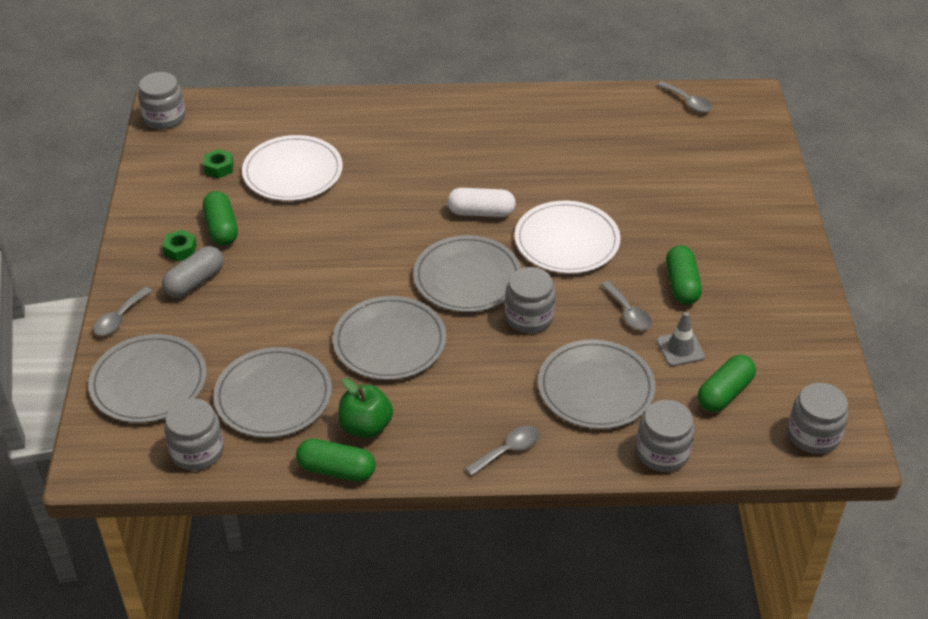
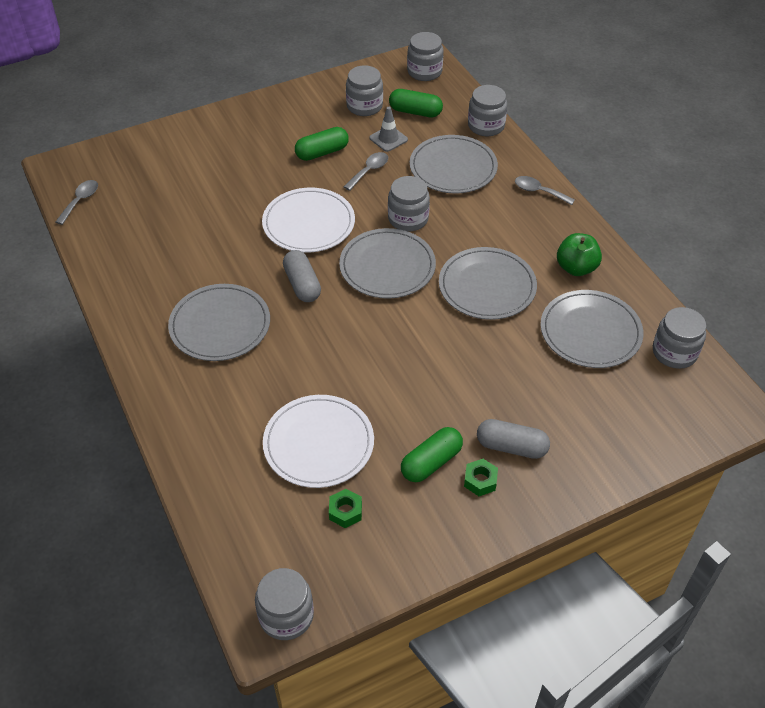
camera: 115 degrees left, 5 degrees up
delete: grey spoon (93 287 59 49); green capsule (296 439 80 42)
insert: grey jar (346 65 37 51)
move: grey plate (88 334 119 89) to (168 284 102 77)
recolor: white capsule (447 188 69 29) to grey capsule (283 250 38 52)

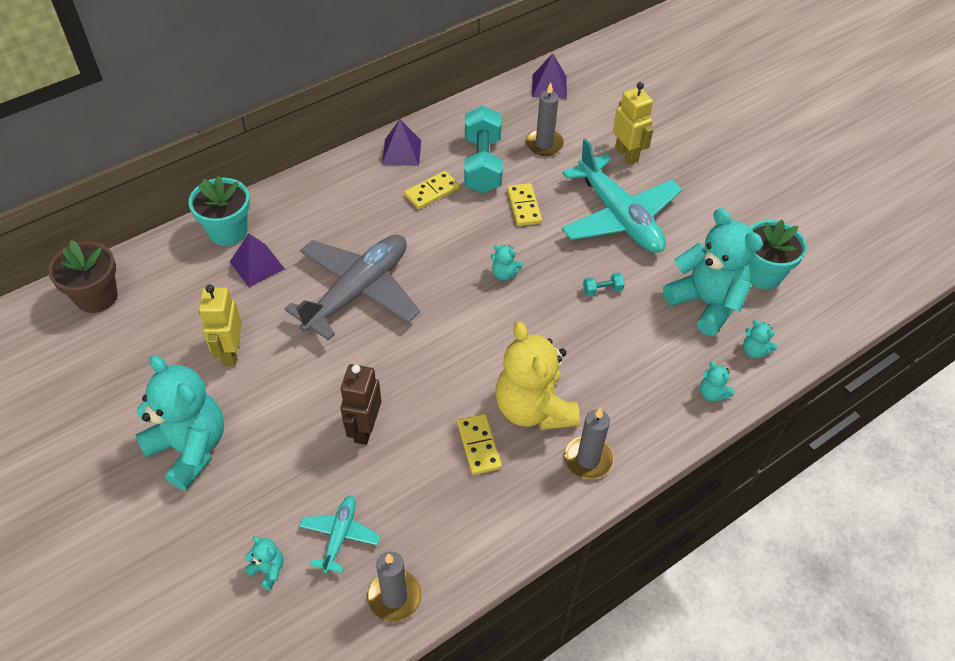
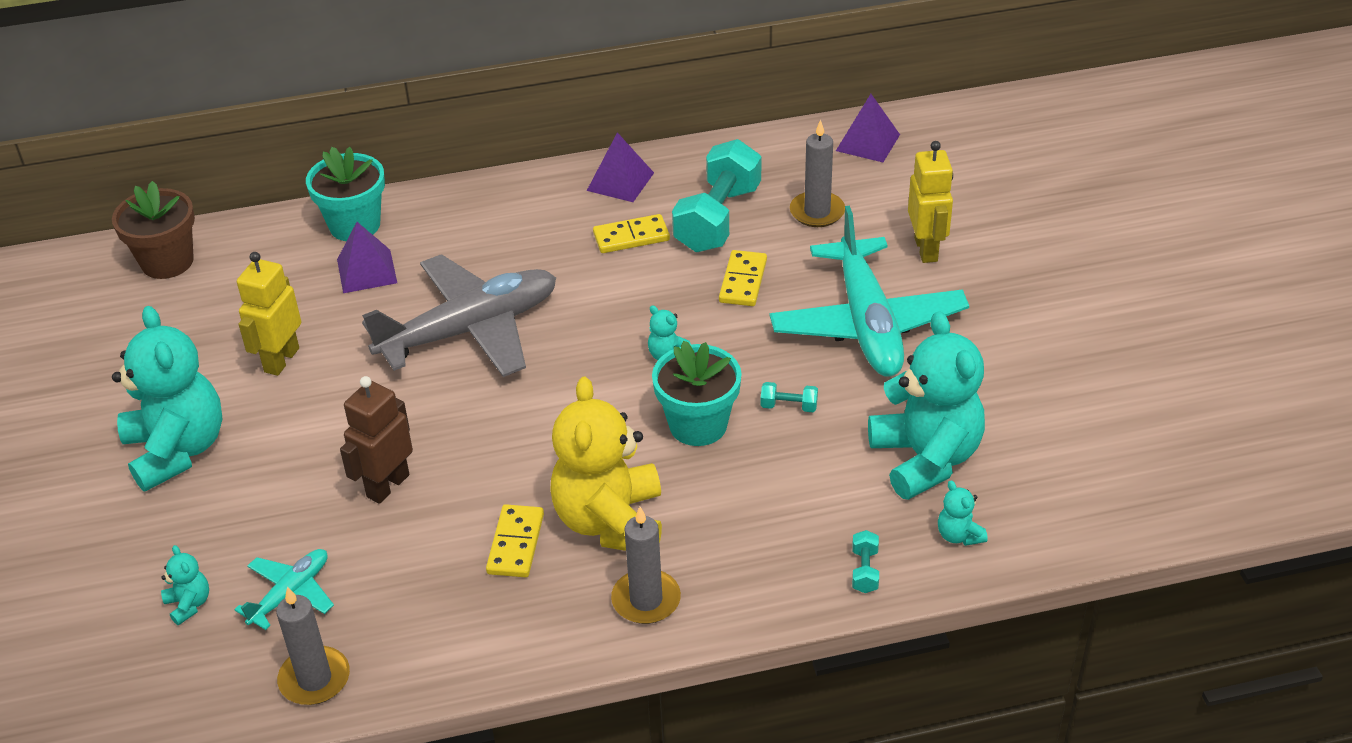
camera: 25 degrees right, 10 degrees down
move: turquoise flower pot (748 220 59 69) to (652 341 90 105)
replace: turquoise teddy bear (700 362 34 39) to turquoise dumbbell (852 530 27 63)

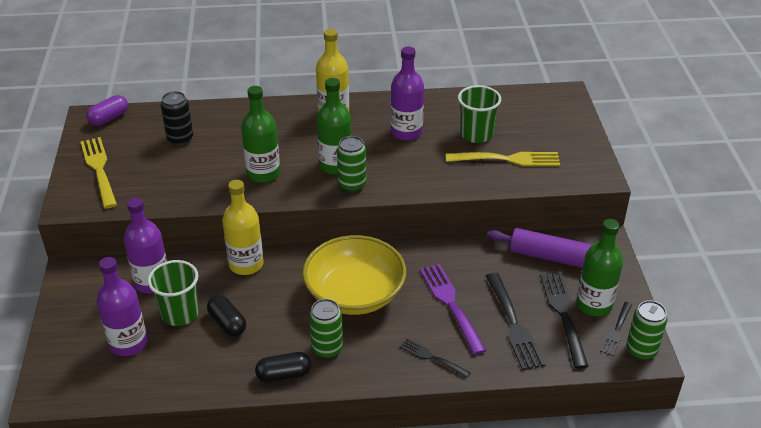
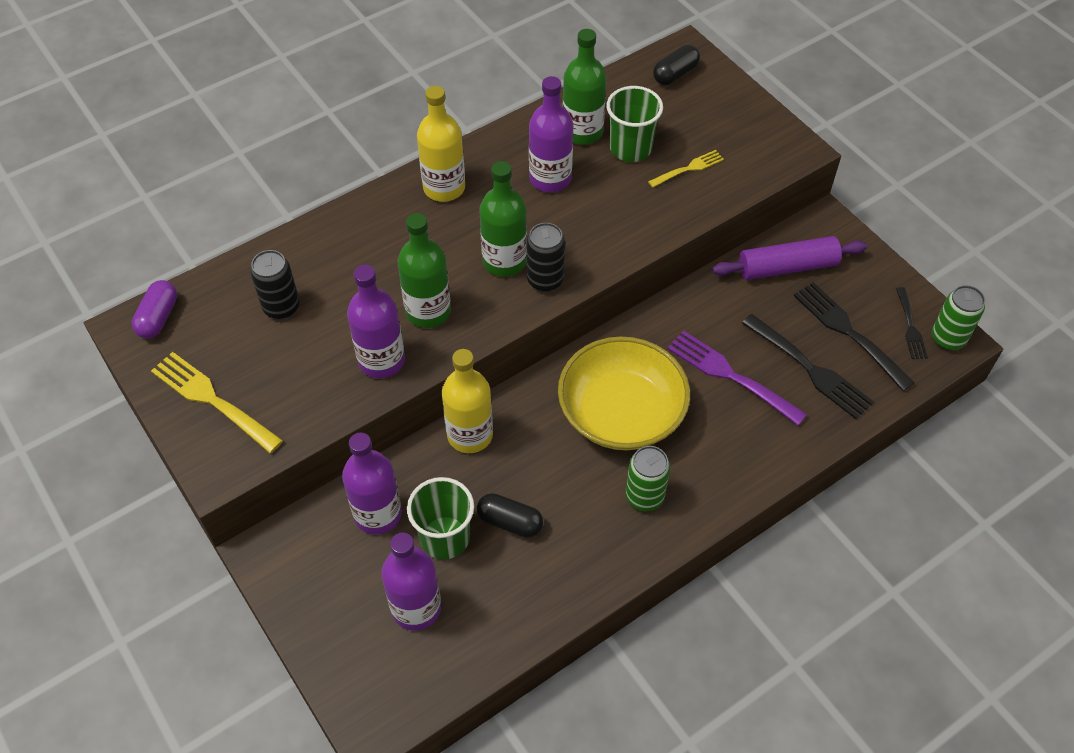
camera: 30 degrees left, 15 degrees up
delete: black fork (400 338 70 40)
insert: purple bottle (347 265 58 114)
move: green bottle (576 219 47 97) to (563 29 44 116); black capsule (255 352 56 31) to (653 45 47 40)
recolor: green can (337 136 29 56) to black can (526 223 39 69)
resize: yellow fork (446 152 114 14) = (648 150 76 38) x0.58

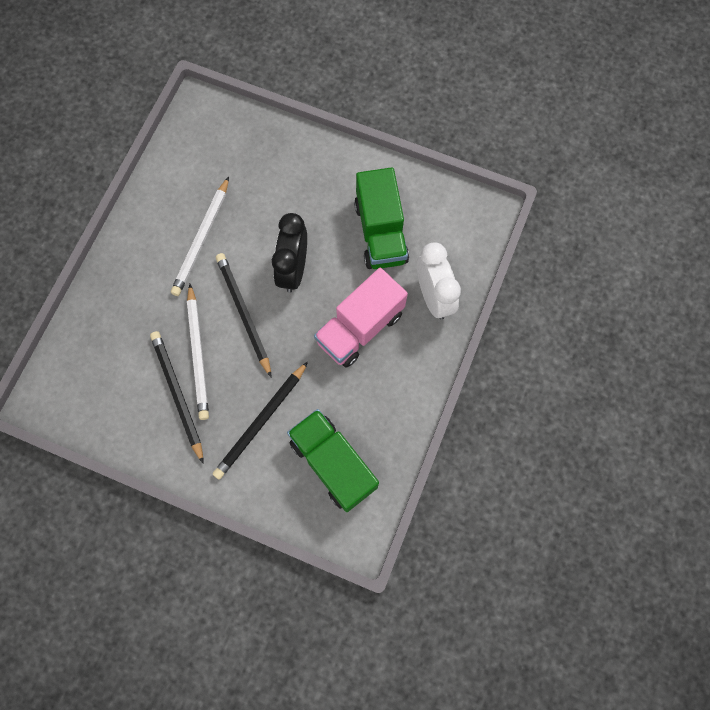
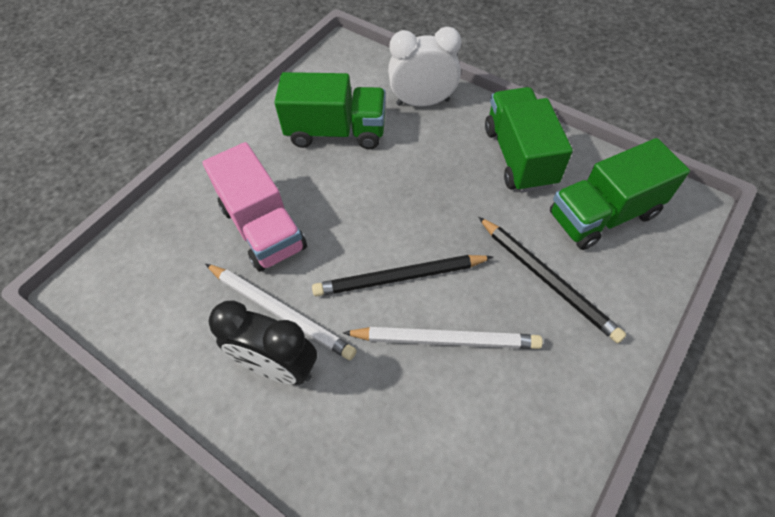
camera: 75 degrees left, 15 degrees down
delete: black pencil (150 331 54 133)
insert: green truck (485 87 88 106)
move: black clock (272 213 35 80) to (208 301 109 84); pink truck (314 268 94 100) to (203 142 104 130)

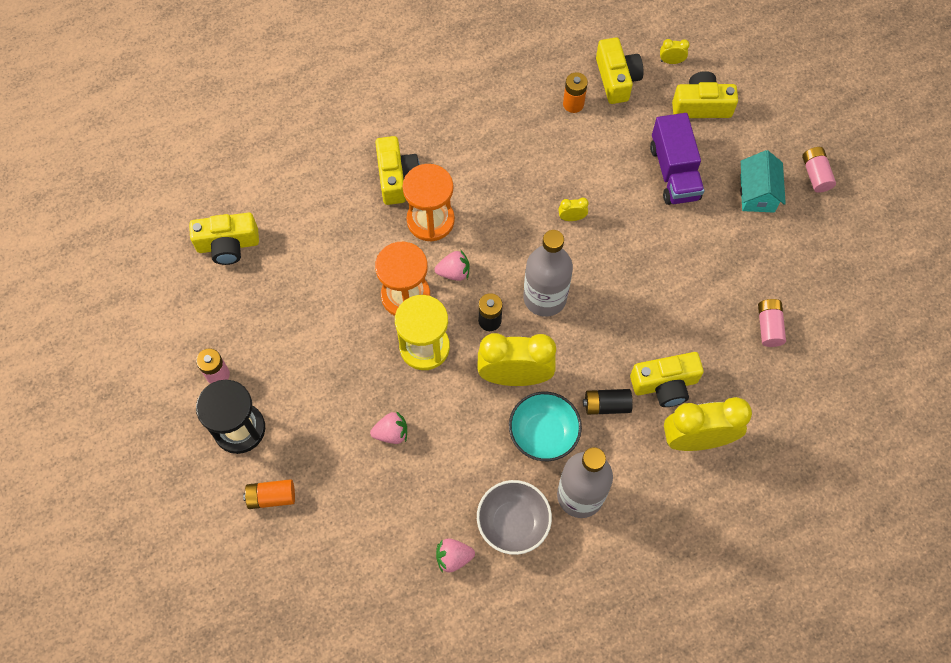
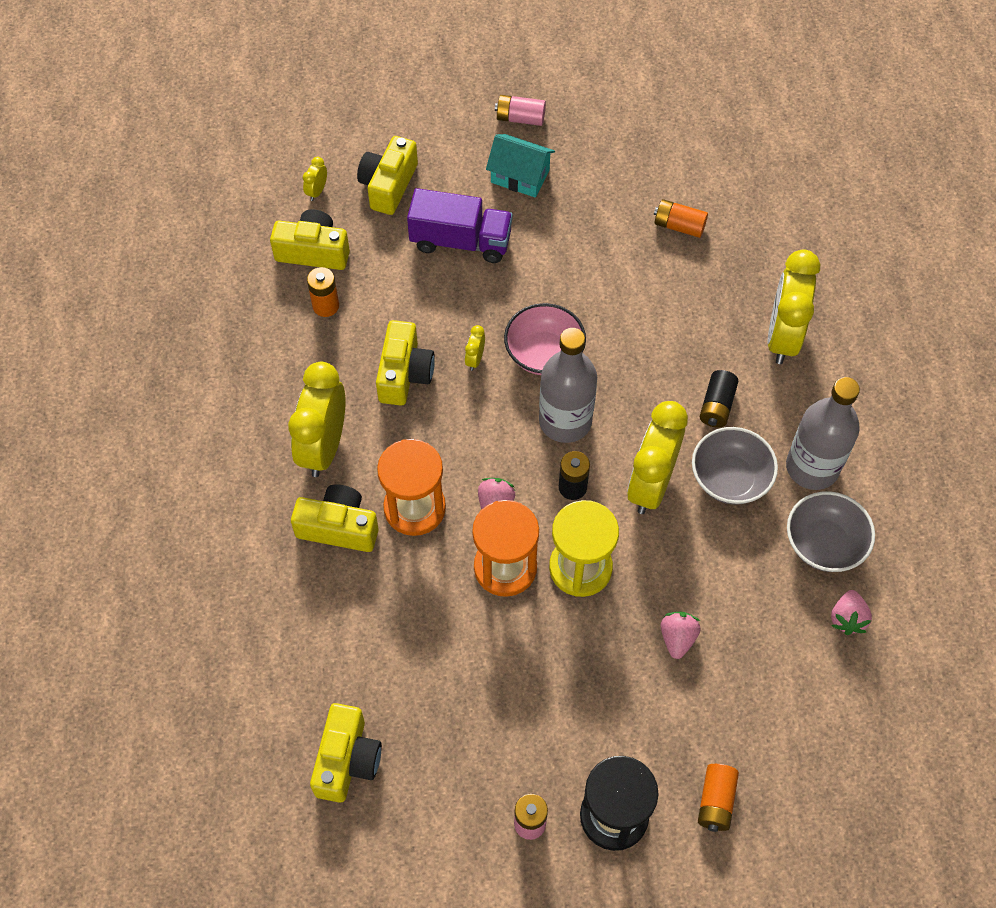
camera: 70 degrees left, 5 degrees down
insert: pink bowl (504 303 82 72); yellow clock (288 362 58 115)
move: yellow camera (630 352 74 55) to (376 320 59 86)
recolor: pink battery (758 299 28 48) to orange battery (654 199 54 39); turquoise bowl (509 392 73 69) to grey bowl (692 427 86 78)

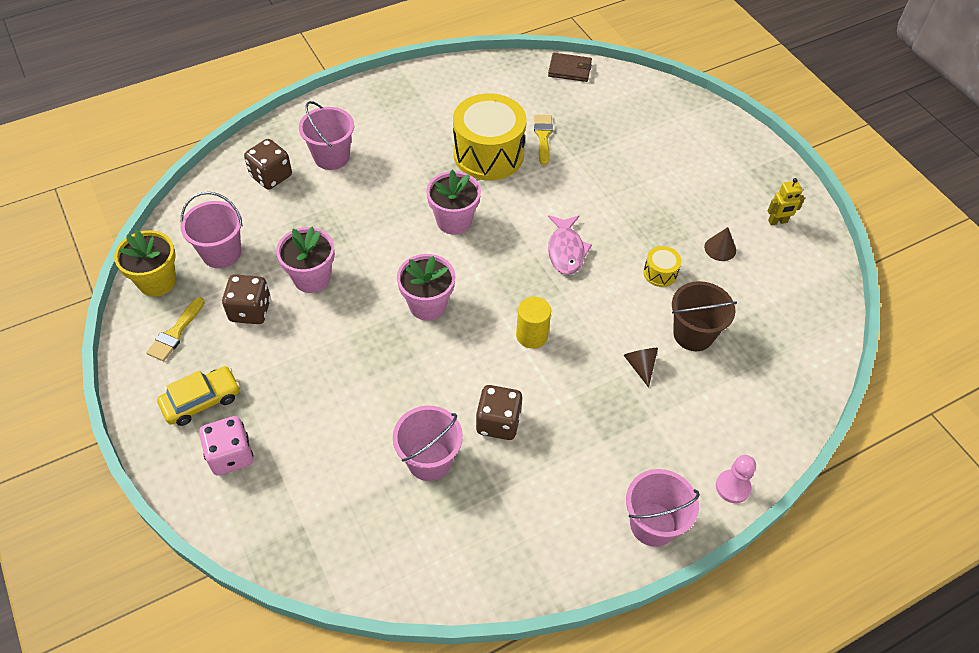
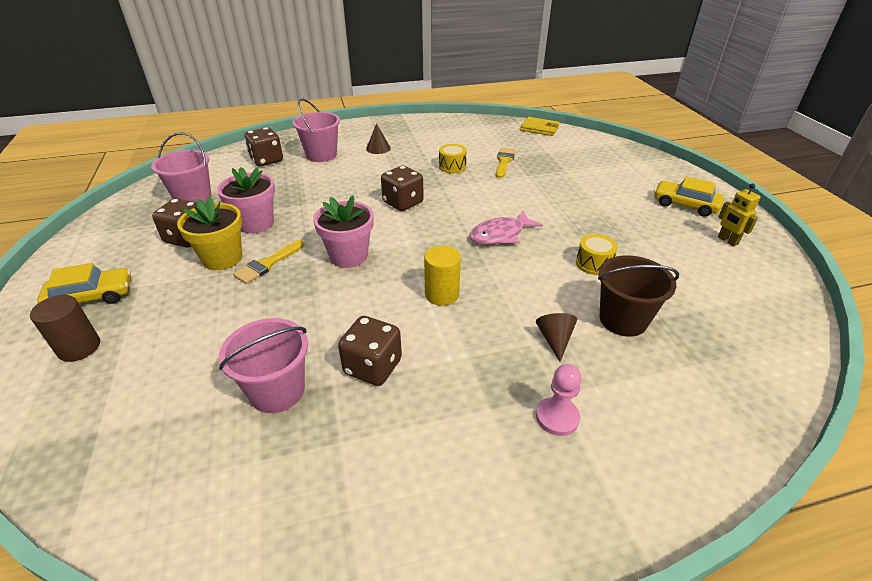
camera: 15 degrees right, 15 degrees down
delete: pink bucket (626 469 74 78)
insert: yellow car (654 176 70 41)
move: brown cone (704 227 32 34) to (366 124 25 30); yellow flower pot (114 230 62 67) to (177 197 65 73); yellow brush (146 297 59 64) to (233 240 71 44); pink pawn (716 455 40 48) to (536 364 46 72)
replace: pink flower pot (426 170 55 65) to brown dice (381 166 43 45); pink dice (199 416 55 59) to brown cylinder (30 295 70 67)
recolor: brown wallet (548 53 44 29) to yellow wallet (520 117 40 19)
rotate: yellow robot (768 178 37 47) = (718 184 43 62) 60 degrees clockwise; pink fish (548 215 44 60) = (470 211 73 34) 45 degrees clockwise
resize: yellow drum (453 93 74 87) = (439 144 28 29) x0.43

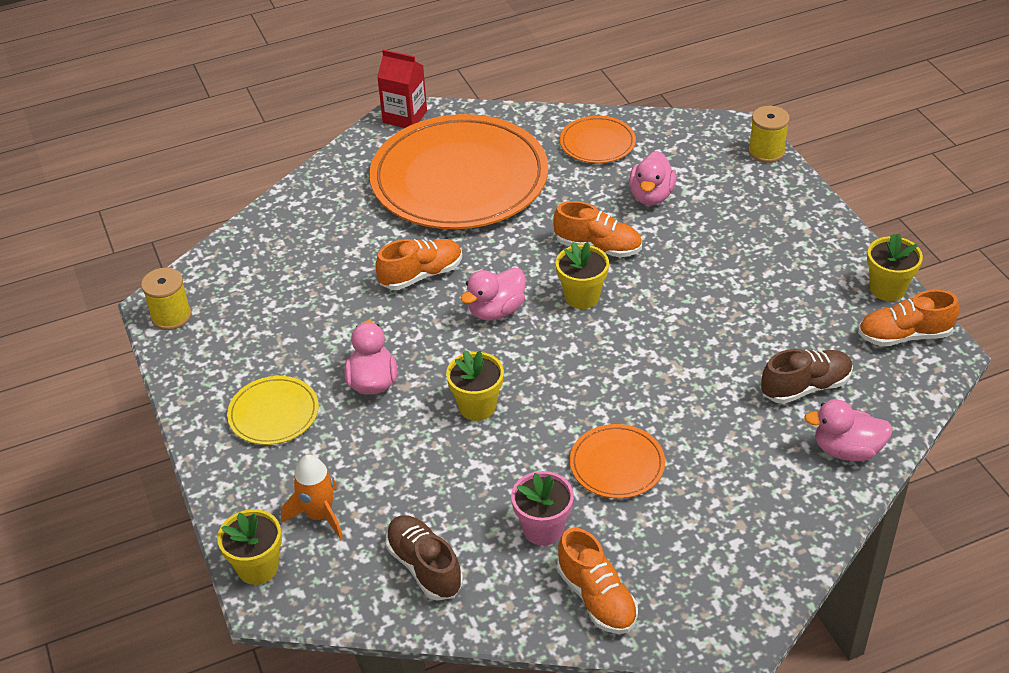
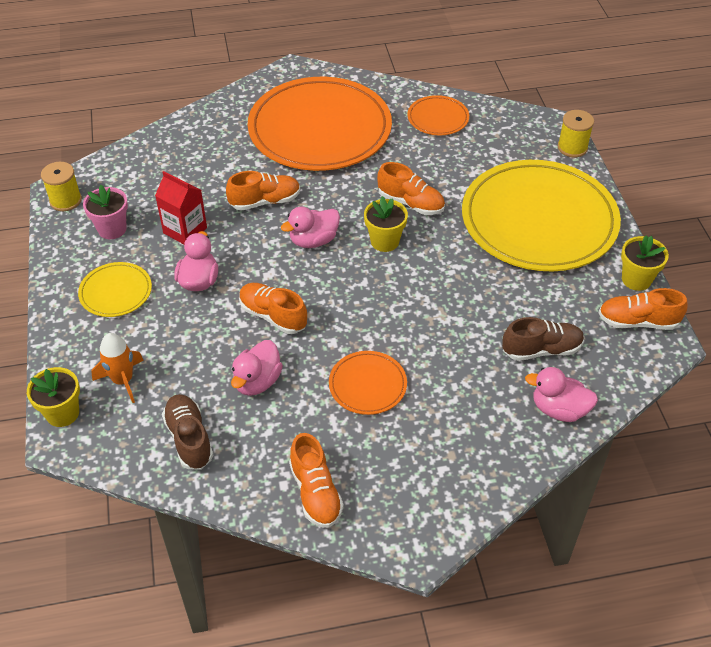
camera: 10 degrees right, 5 degrees up
insert: yellow plate (462 160 159 111)
move: red carton (377 49 50 79) to (155 171 52 73); pink duck (629 151 48 54) to (231 340 52 56); pink flower pot (511 471 63 75) to (83 185 45 54)
replace: yellow flower pot (446 350 58 71) to orange shoe (239 283 68 51)

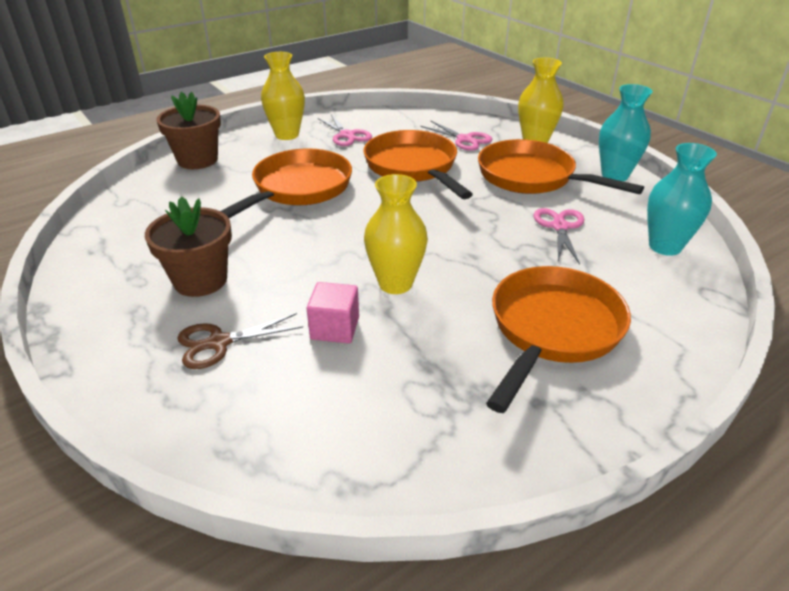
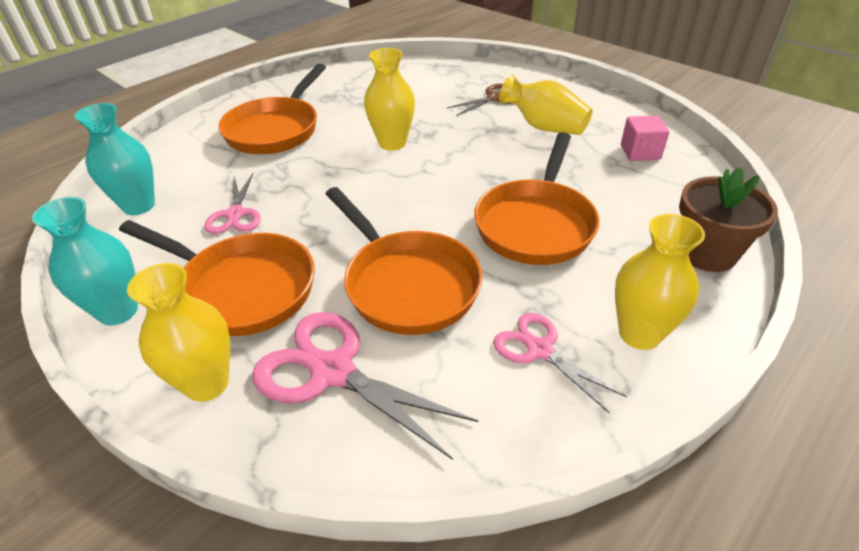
camera: 170 degrees right, 5 degrees up
move: pink cube (307 282 52 61) to (621 115 48 46)
replace: brown flower pot (145 196 87 101) to yellow vase (499 74 94 61)
resize: pink scissors (420 120 72 31) = (252 312 226 148) x1.63

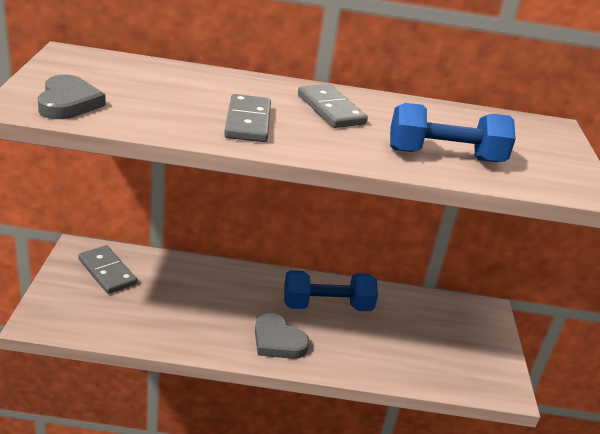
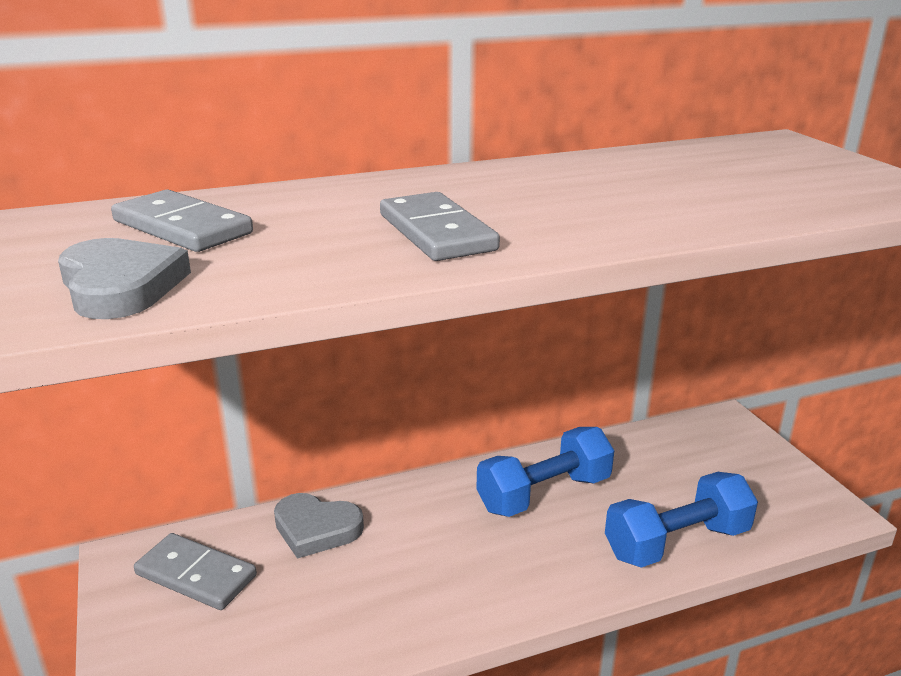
camera: 20 degrees left, 5 degrees down
move: grey domino (298 84 70 44) to (111 190 142 62); blue dumbbell (390 103 126 59) to (605 472 153 96); grey heart (255 313 55 46) to (274 493 90 66)

